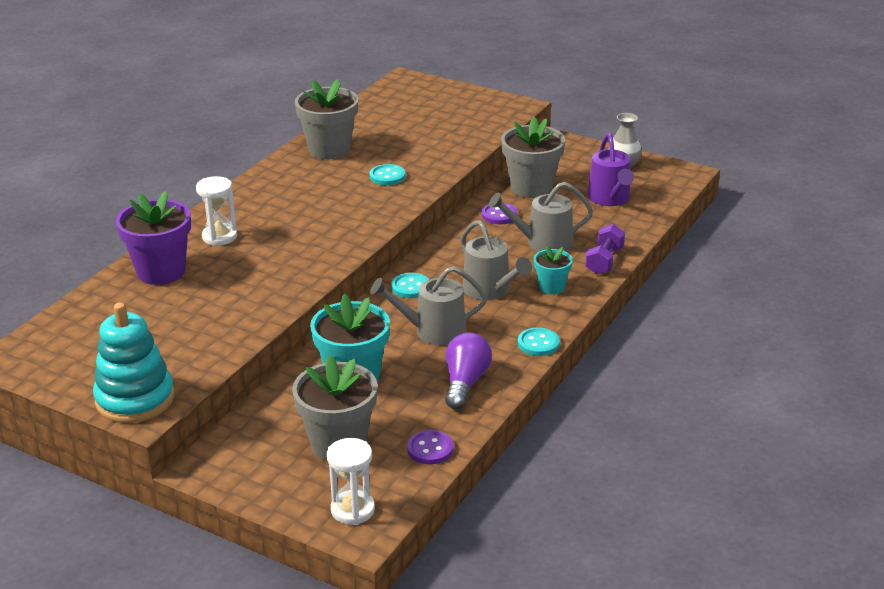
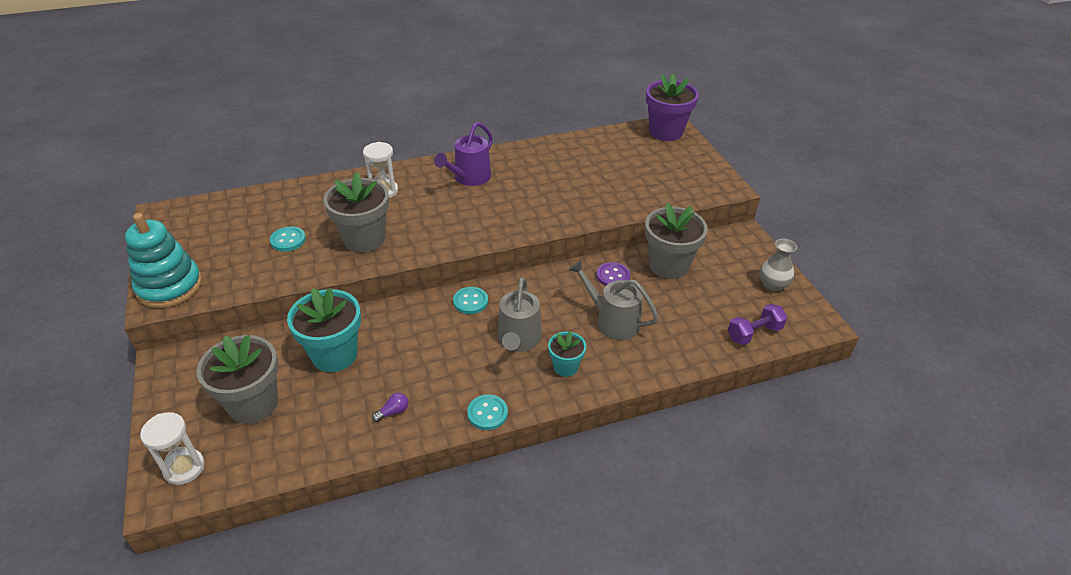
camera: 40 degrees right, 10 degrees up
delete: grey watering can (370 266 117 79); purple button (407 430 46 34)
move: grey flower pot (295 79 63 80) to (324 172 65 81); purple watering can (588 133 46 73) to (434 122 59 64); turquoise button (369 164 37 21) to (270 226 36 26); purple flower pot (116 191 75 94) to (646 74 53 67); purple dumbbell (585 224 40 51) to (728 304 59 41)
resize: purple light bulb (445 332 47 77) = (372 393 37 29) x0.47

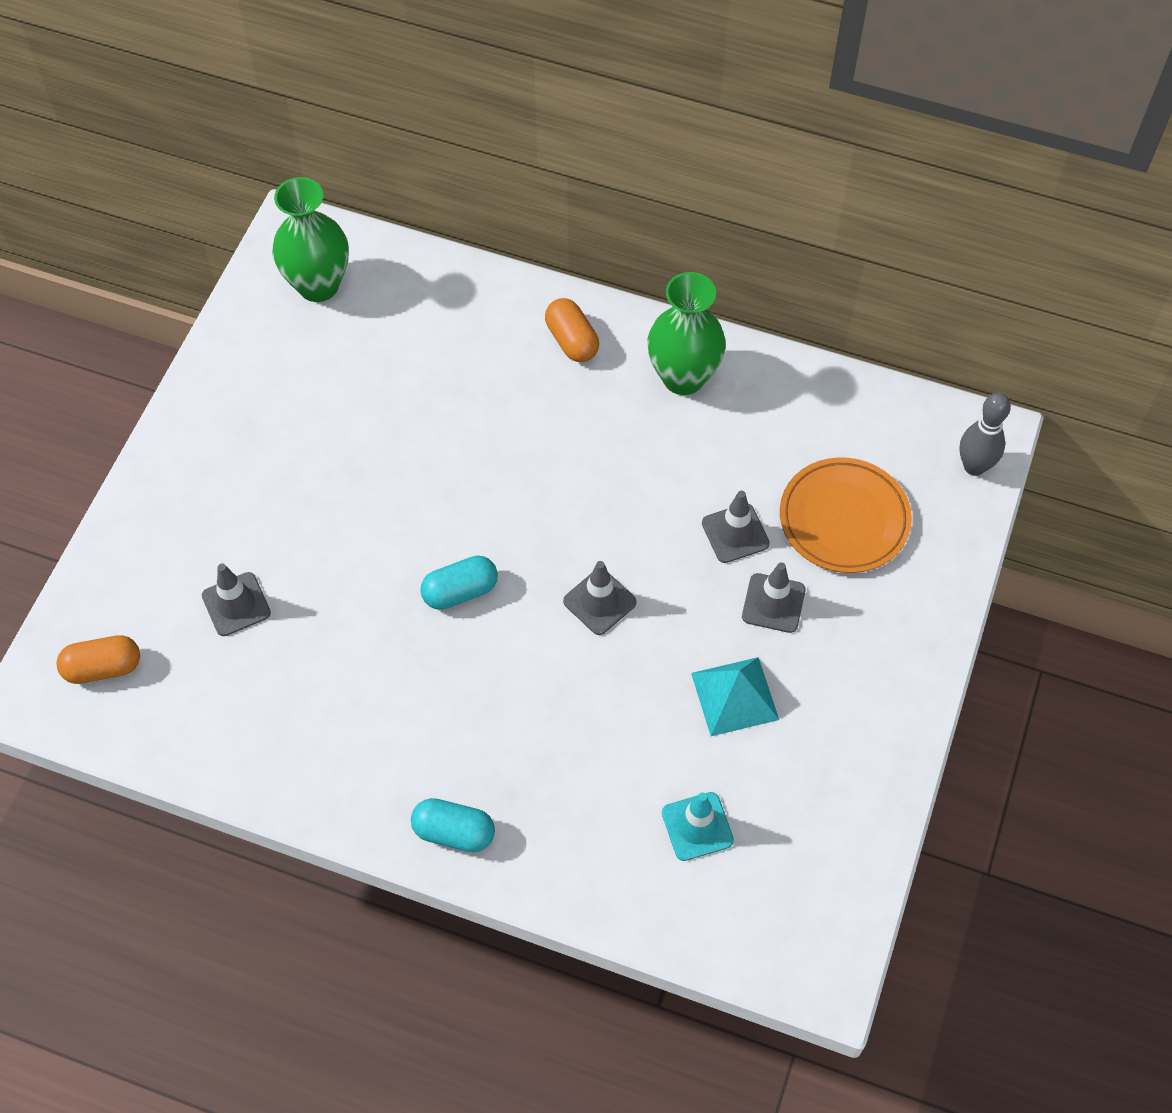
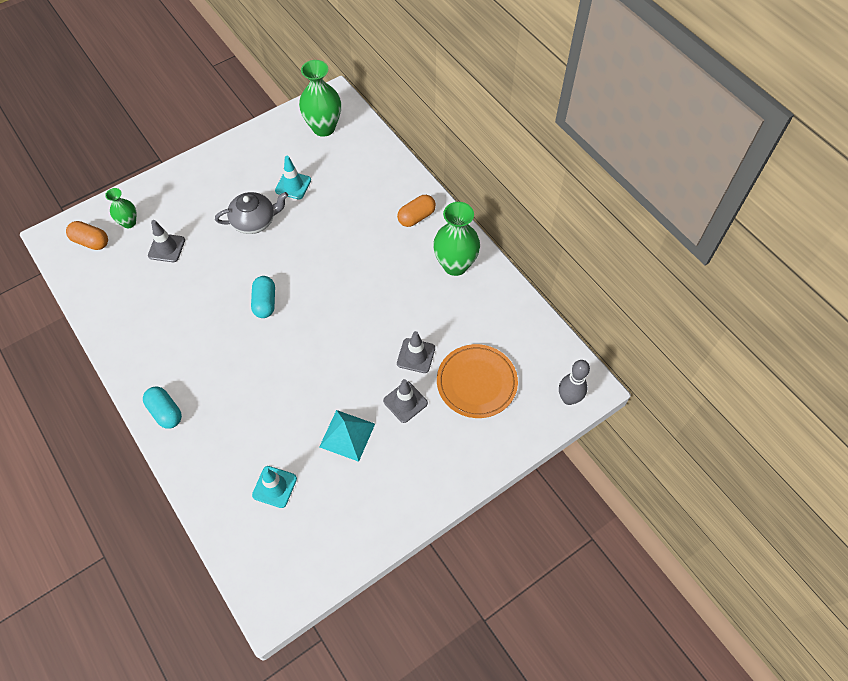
camera: 35 degrees right, 0 degrees up
delete: grey traffic cone (563 561 74 74)
insert: turquoise traffic cone (275 156 36 43); green vase (105 188 31 40); grey teapot (215 192 73 42)
rotate: orange capsule (545 298 54 64) = (397 195 39 32) 45 degrees clockwise; turquoise capsule (420 556 78 54) = (251 276 24 42) 75 degrees clockwise

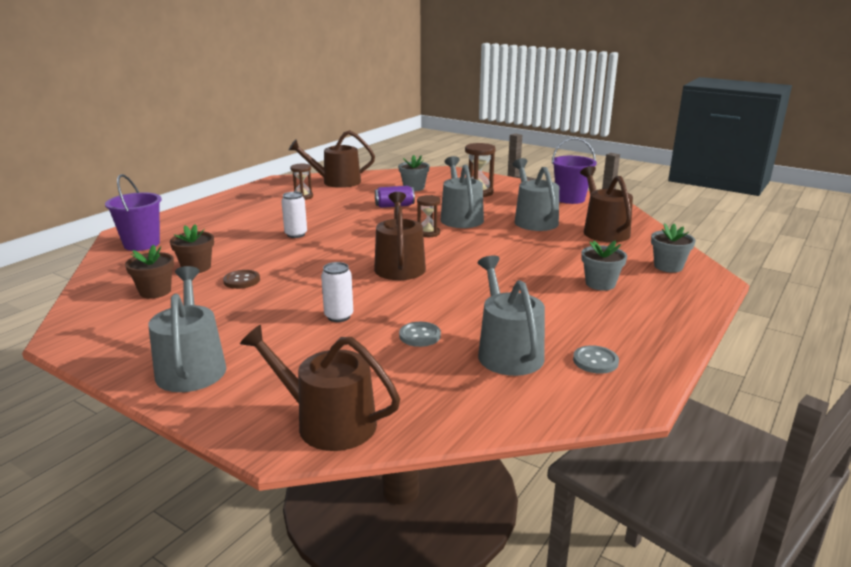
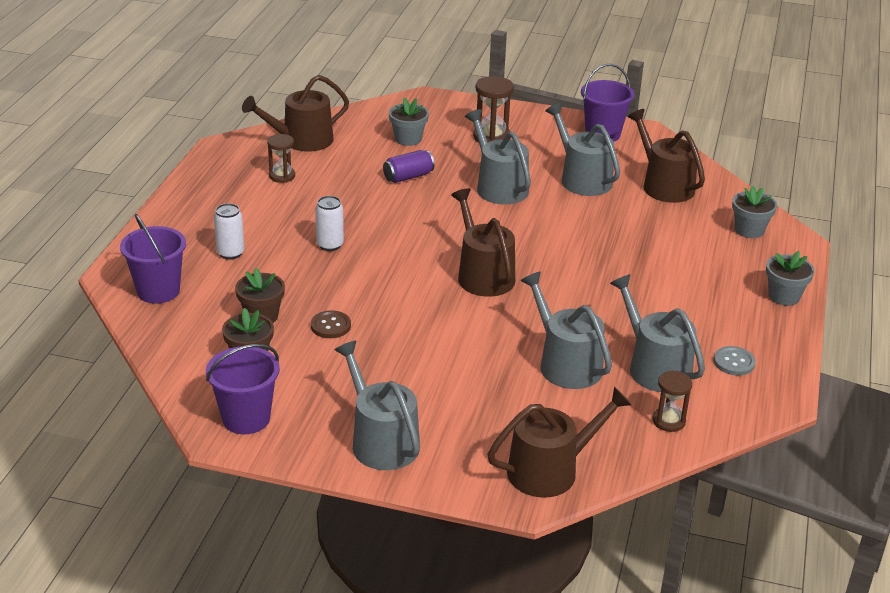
camera: 20 degrees left, 10 degrees up
insert: purple bucket (206 344 74 90)
move: brown hourglass (417 195 24 42) to (653 370 39 62); grey flower pot (581 240 46 51) to (766 251 49 55); white can (321 262 32 60) to (214 203 30 57)
replace: grey button (399 322 42 25) to grey watering can (520 271 92 118)
rotate: brown watering can (240 325 160 126) = (487 387 144 111) 150 degrees clockwise

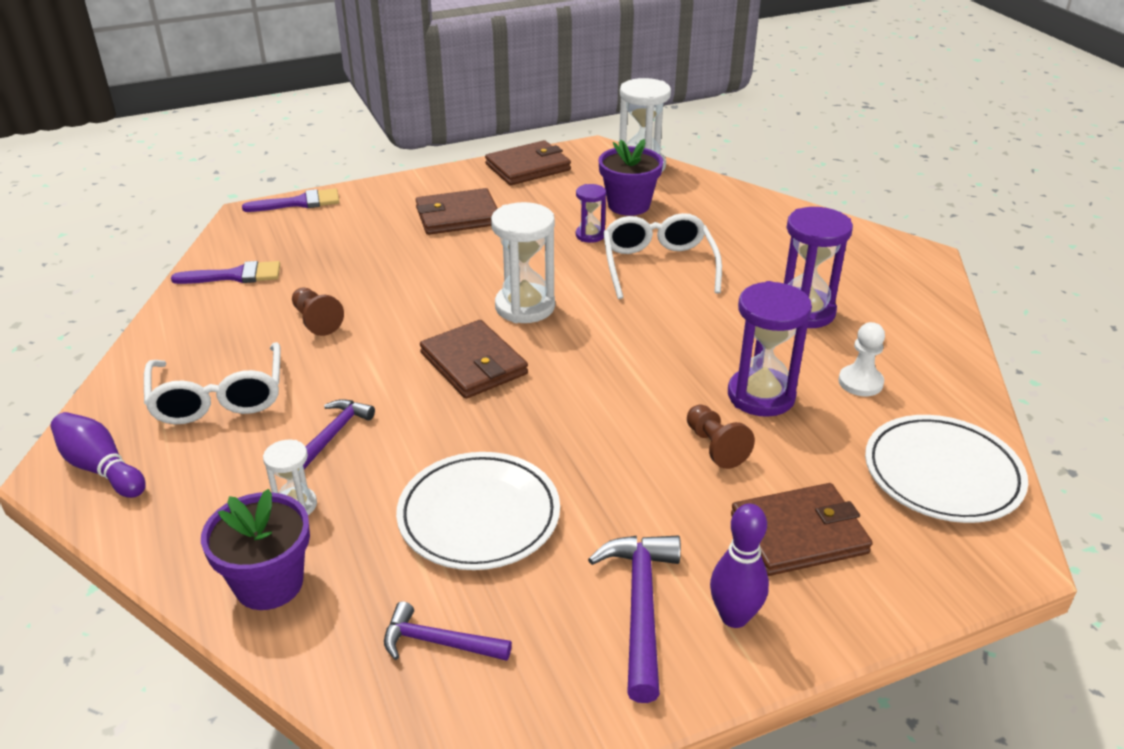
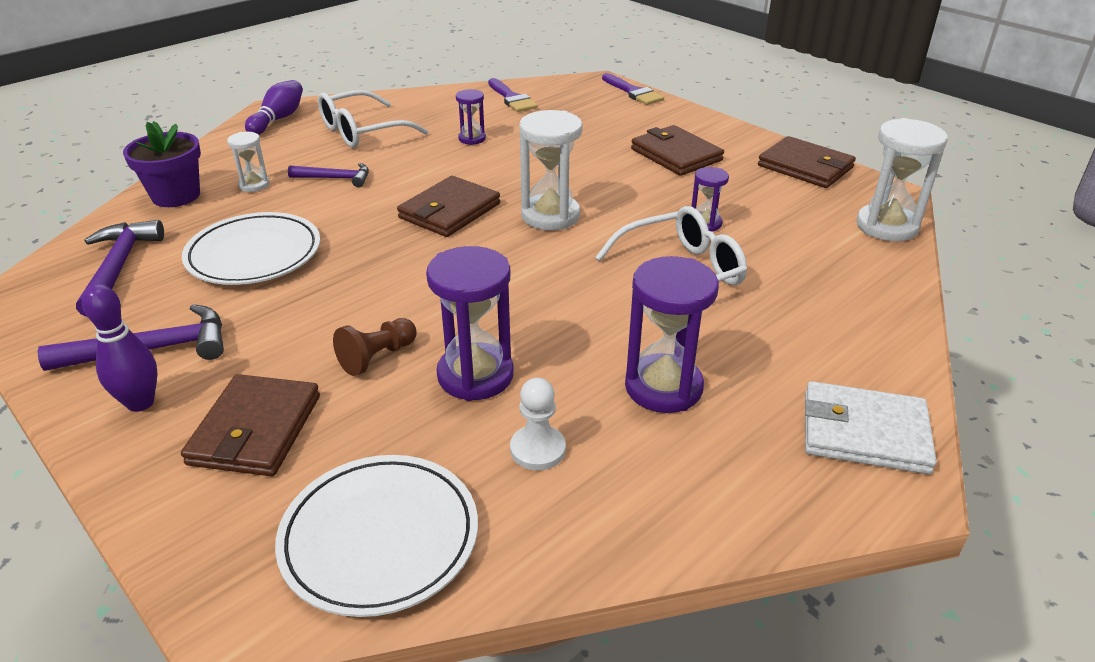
camera: 70 degrees right, 0 degrees up
delete: purple flower pot (598 139 65 77)
insert: white wallet (805 381 132 93)
replace: brown pawn (292 288 52 48) to purple hourglass (456 89 30 56)
rotate: brown wallet (731 483 142 93) = (181 374 139 102) 45 degrees clockwise
resize: purple hammer (384 601 128 60) = (76 220 88 97) x1.56

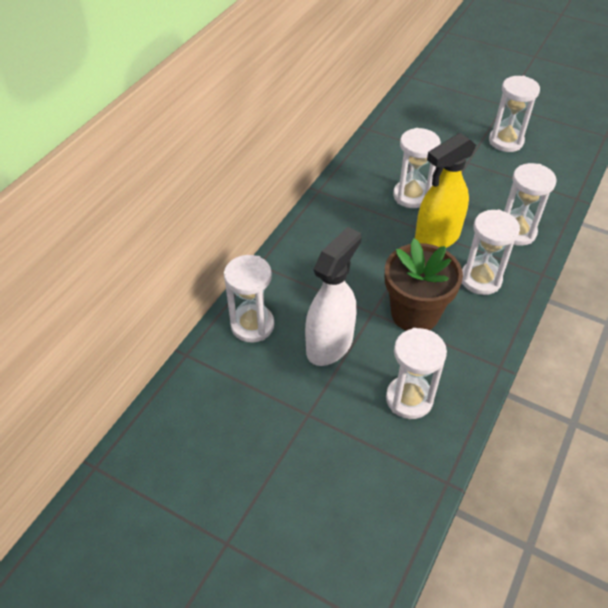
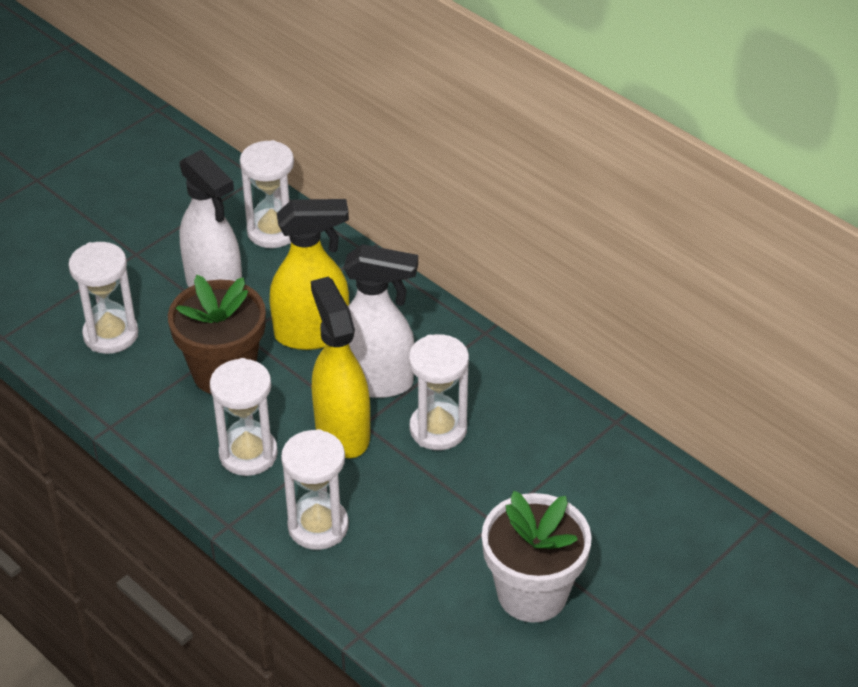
camera: 105 degrees right, 5 degrees down
insert: yellow spray bottle (270 199 79 151); white spray bottle (344 244 74 154)
replace: white hourglass (489 76 51 76) to white flower pot (482 491 110 132)

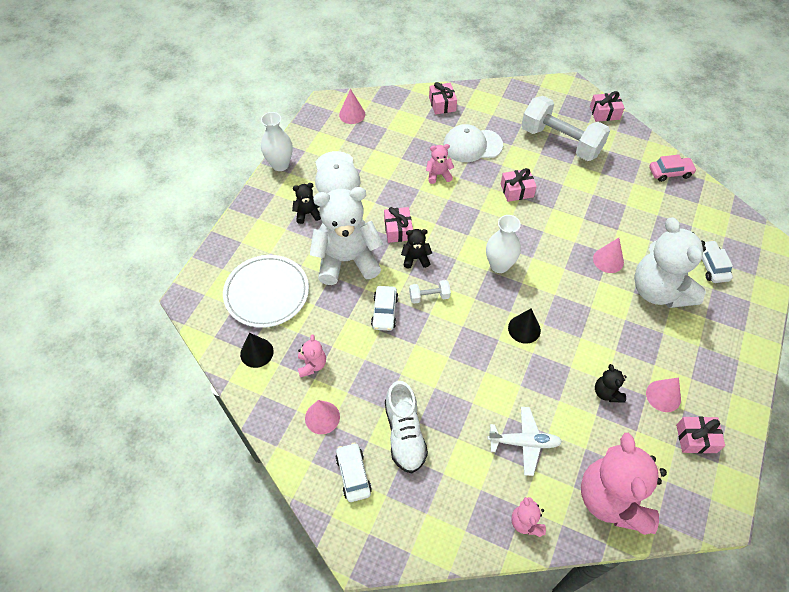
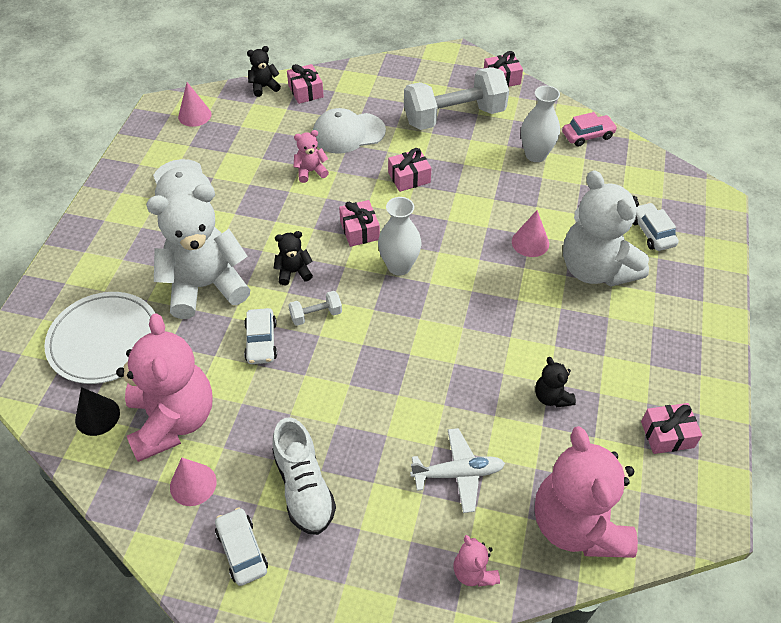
camera: 10 degrees left, 5 degrees down
delete: black cone (508 308 33 36); pink cone (646 378 35 34)
move: white vase (261 112 32 59) to (521 86 39 76); black teddy bear (292 183 29 41) to (247 46 34 51); pink gift (384 207 29 36) to (339 200 41 47)
rotate: white dumbbell (521 96 89 65) = (404 67 105 63) 45 degrees counterclockwise
resize: pink teddy bear (298 334 28 43) = (116 314 97 148) x2.30

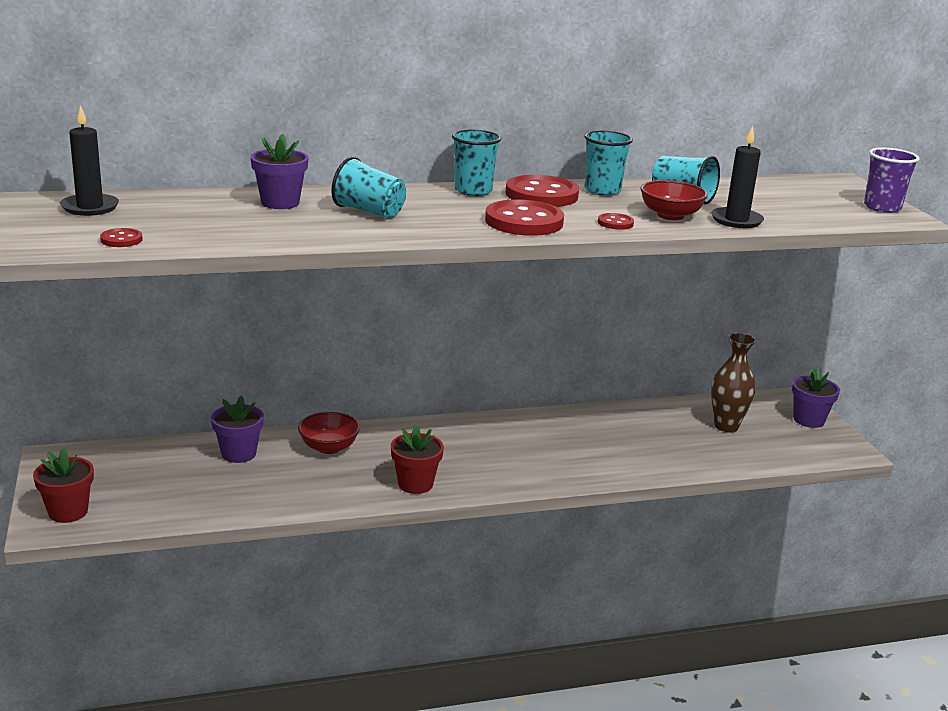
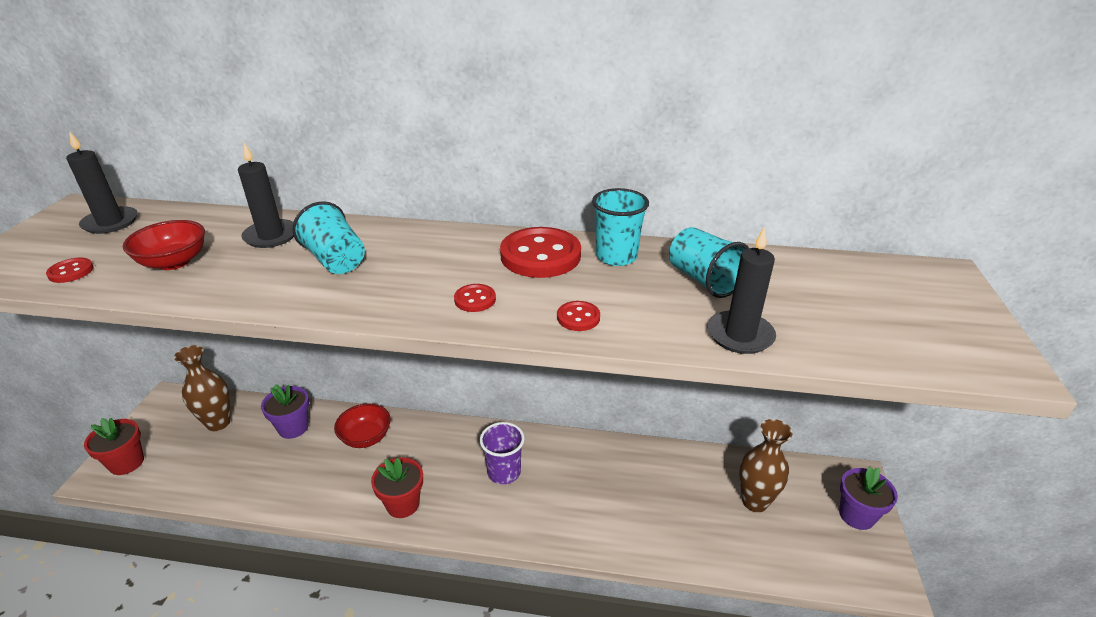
camera: 25 degrees right, 10 degrees up
delete: turquoise cup (452 129 49 67)
insert: brown vase (174 345 56 86)
move: purple cup (864 148 56 65) to (480 422 45 62); red bowl (640 180 68 40) to (123 220 82 50)
replace: purple flower pot (250 134 59 75) to black candle (238 143 56 105)
resize: red button (485 199 79 37) = (454 284 42 28) x0.46

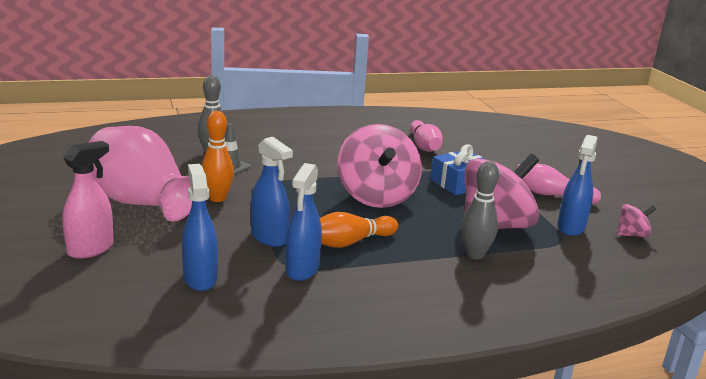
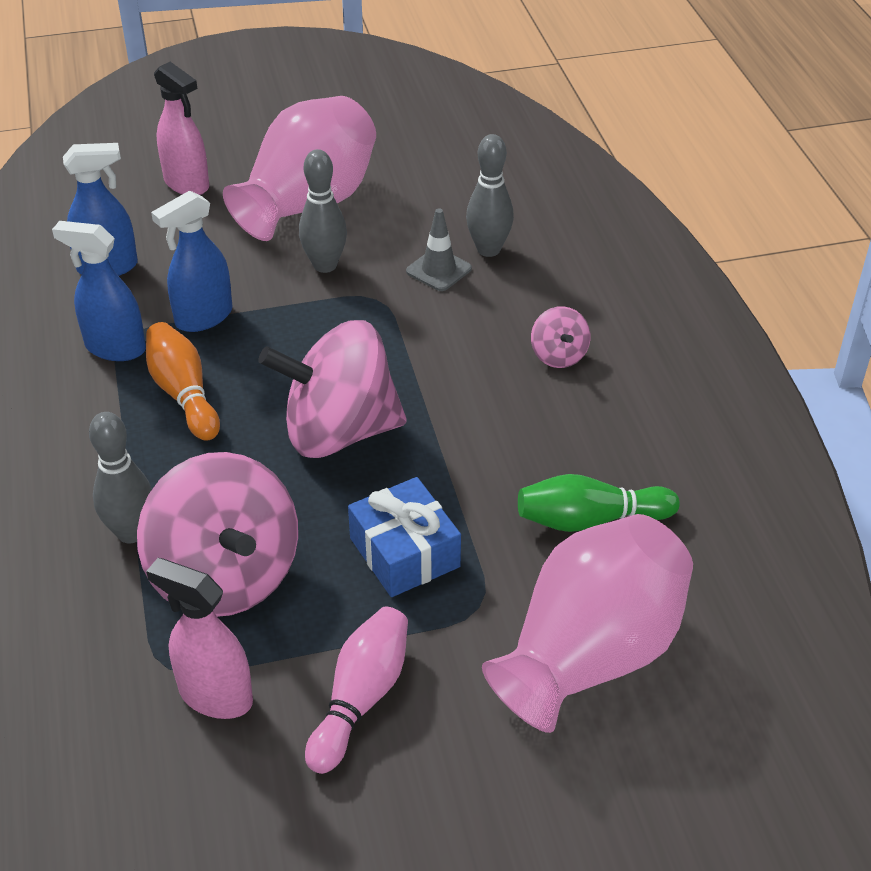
camera: 95 degrees right, 20 degrees up
insert: pink vase (482 514 211 219)
move: pink spinning top (616 204 40 33) to (531 306 59 62)
recolor: orange bowling pin (201 111 33 91) to grey bowling pin (299 149 48 124); pink bowling pin (410 120 33 32) to green bowling pin (518 474 162 58); blue spray bottle (557 135 40 101) to pink spray bottle (146 558 107 161)

